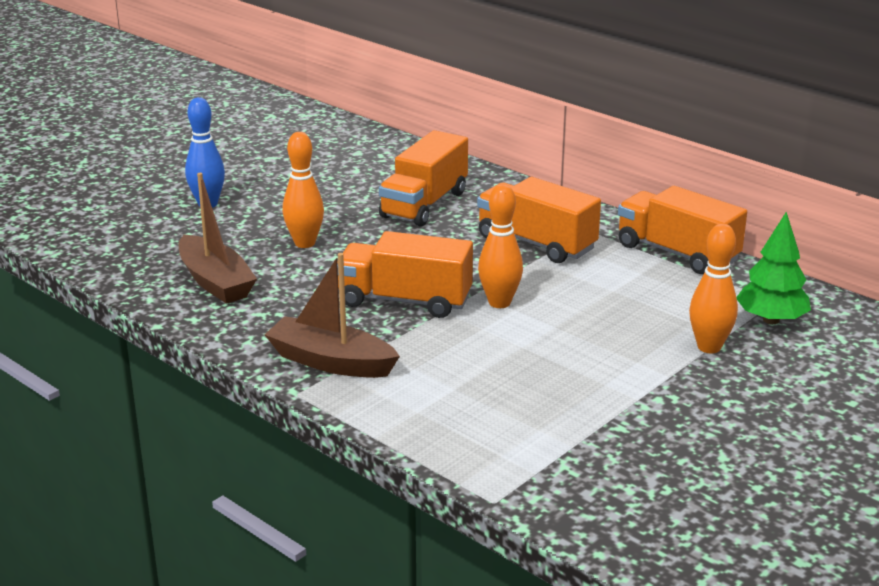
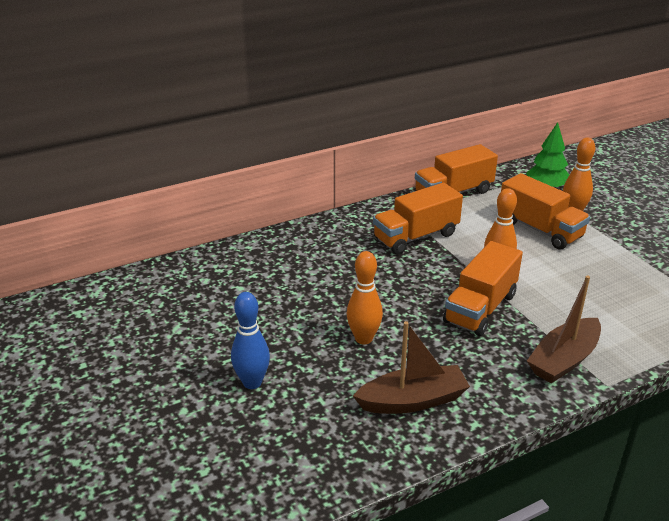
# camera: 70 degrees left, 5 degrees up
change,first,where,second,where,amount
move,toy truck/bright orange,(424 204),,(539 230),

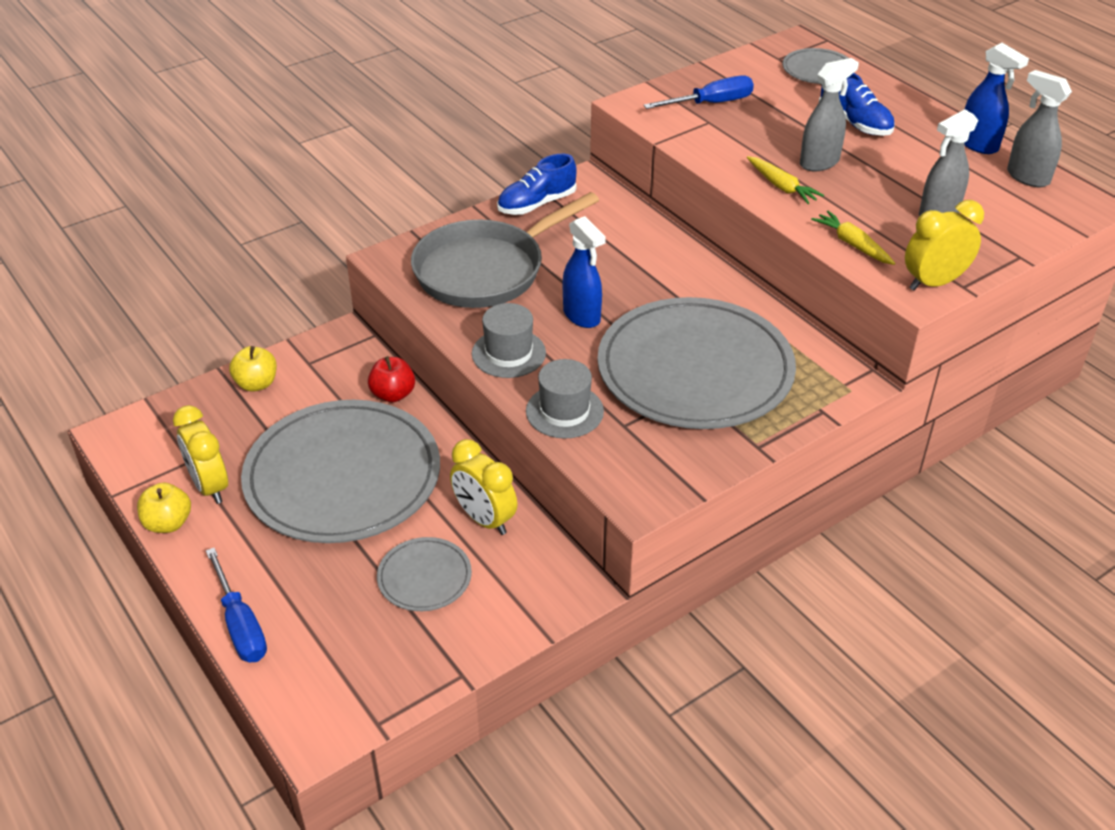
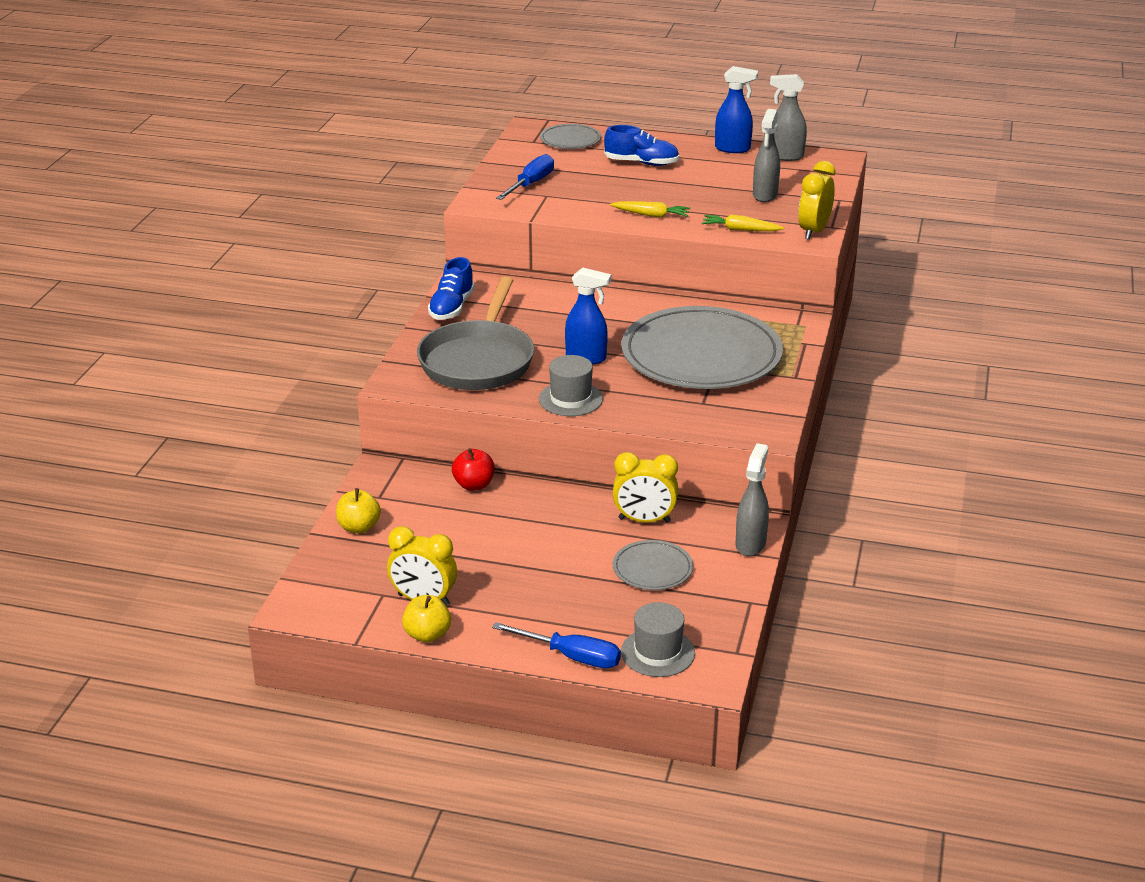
# camera: 40 degrees left, 10 degrees down
change,first,where,second,where,amount
delete,dinner plate/ash-grey,(343 476),,,
move,top hat/ash-grey,(564 411),,(657 652),
move,spray bottle/ash-grey,(820 162),,(750 544),

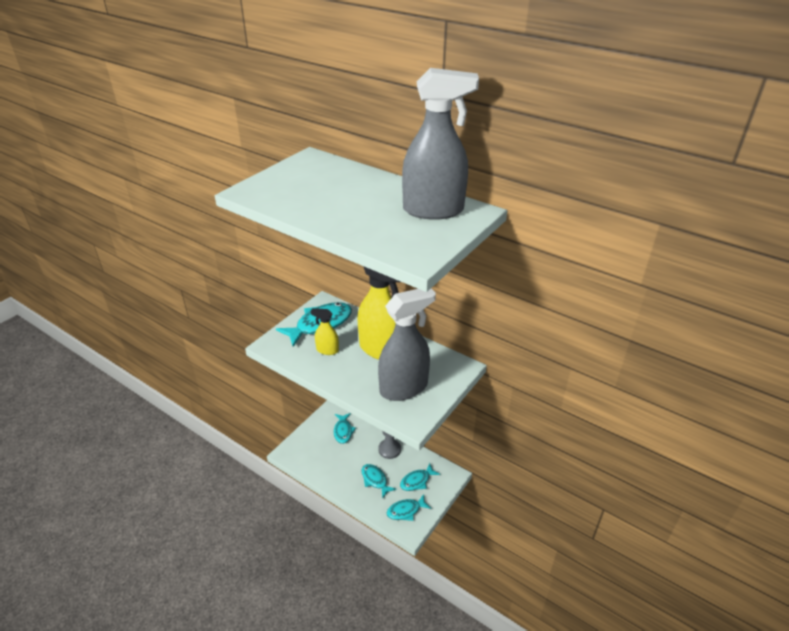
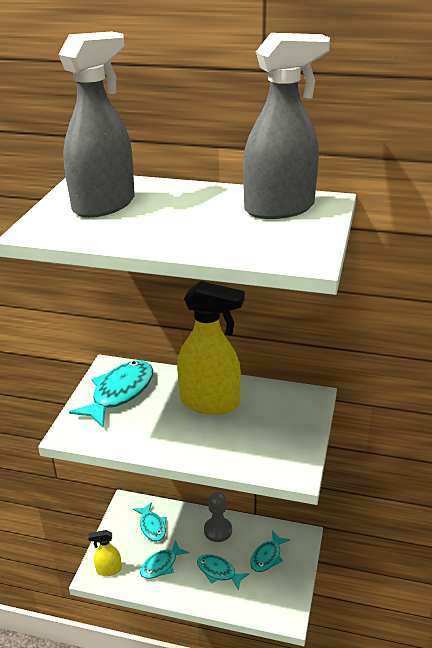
# camera: 20 degrees left, 5 degrees down
change,first,where,second,where,amount
move,spray bottle/bright yellow,(327 350),,(108 570),
move,spray bottle/ash-grey,(404 388),,(104 205),
move,fish figure/teal,(406 511),,(161 565),

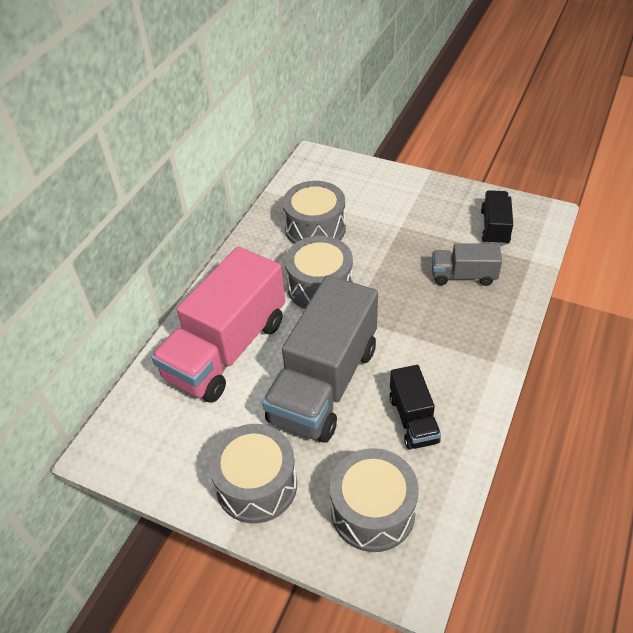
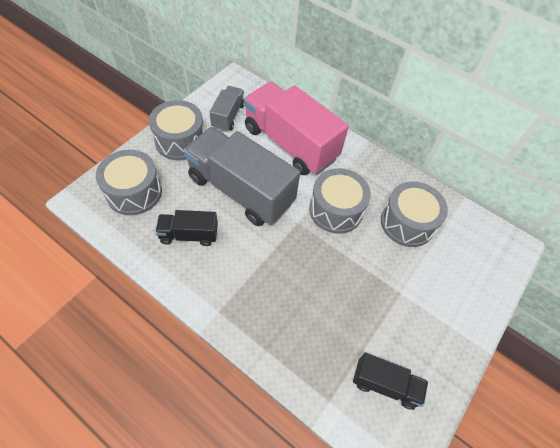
# camera: 95 degrees right, 10 degrees up
change,first,where,second,where,amount
move,toy truck/ash-grey,(463 276),,(228 116),

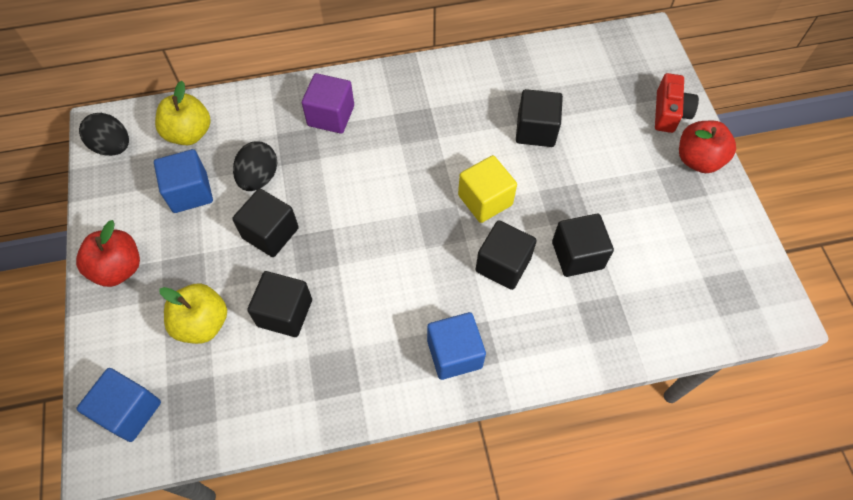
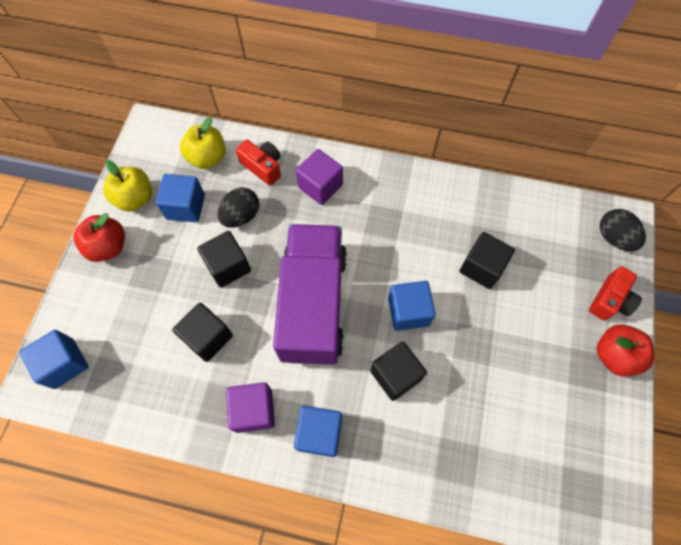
# camera: 25 degrees right, 5 degrees up
change,first,where,second,where,amount
delete,cube/ebony,(577 255),,,
insert,,,cube/purple,(254 410),
insert,,,compact camera/scarlet,(263 167),
insert,,,toy truck/purple,(313 304),
move,egg/ebony,(113 146),,(613 238),
move,apple fruit/bright yellow,(202 323),,(135 198),
recolor,cube/bright yellow,(485 200),cube/blue,(408 311),

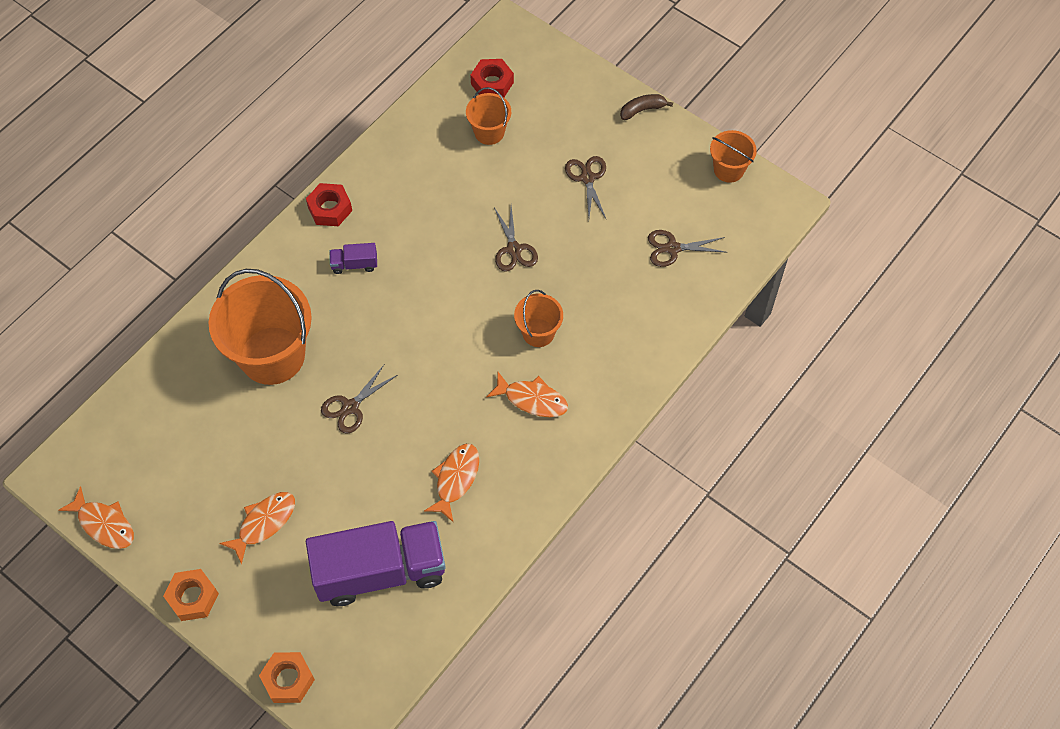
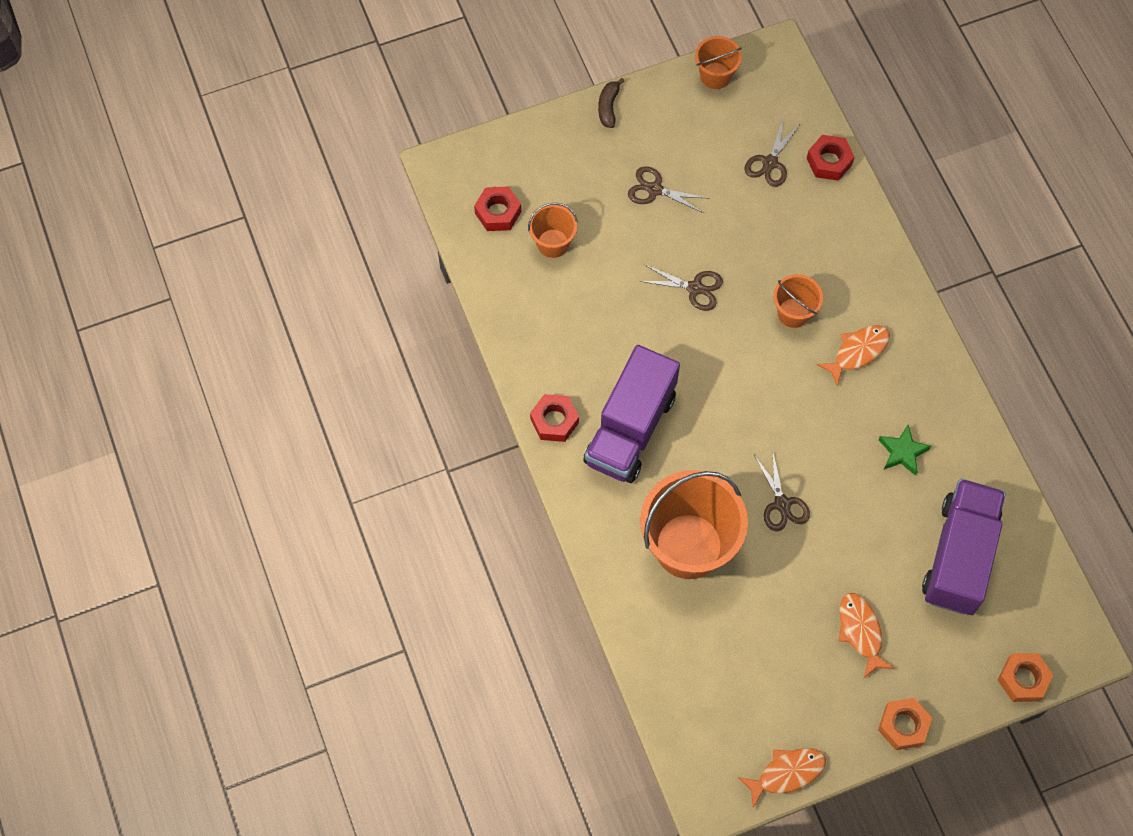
# camera: 60 degrees left, 5 degrees up
change,first,where,second,where,amount
insert,,,nut/scarlet,(829 161),
replace,fish figure/bright orange,(456 479),five-pointed star/emerald,(902 452),
resize,toy truck/purple,(354 264),,(630 429),x2.48

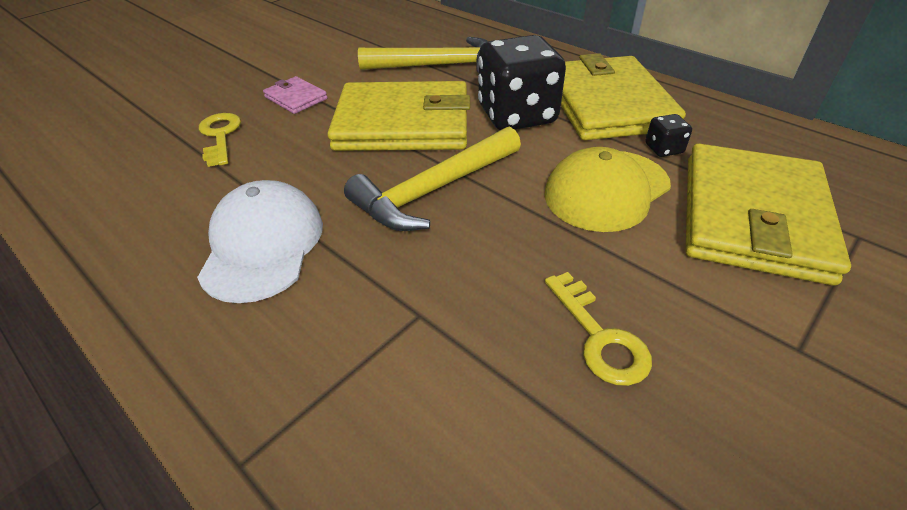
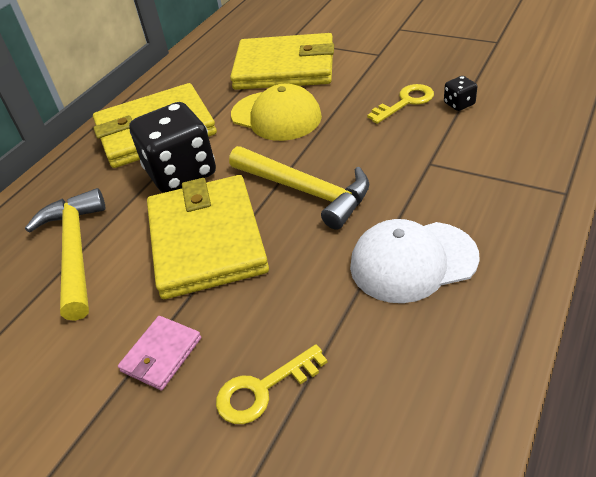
# camera: 100 degrees left, 0 degrees up
change,first,where,second,where,amount
move,die/ebony,(663 149),,(459 104),

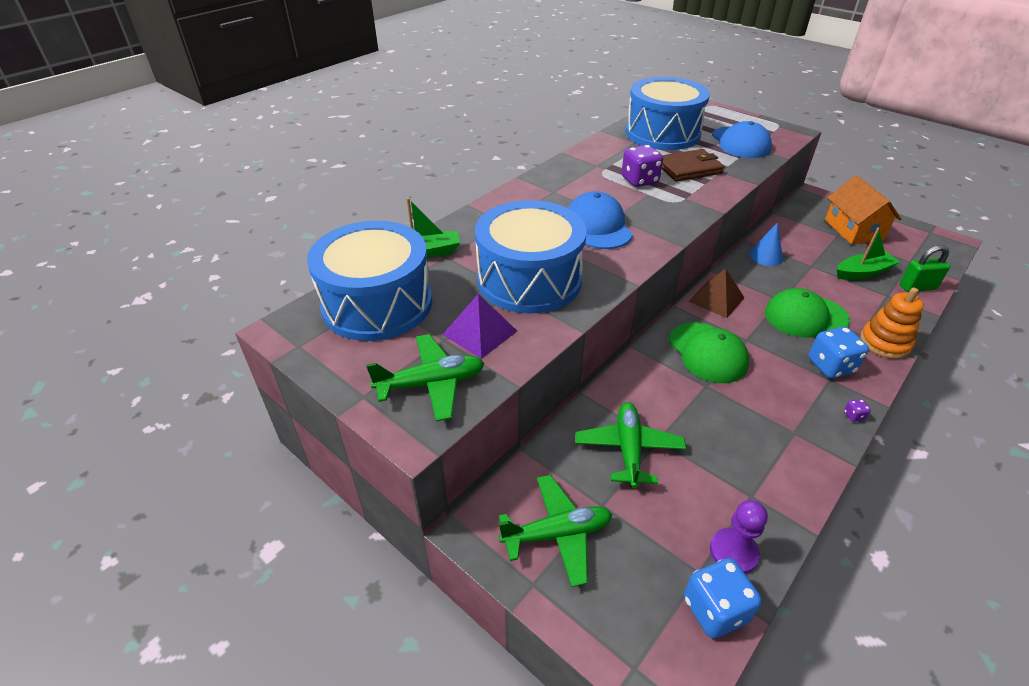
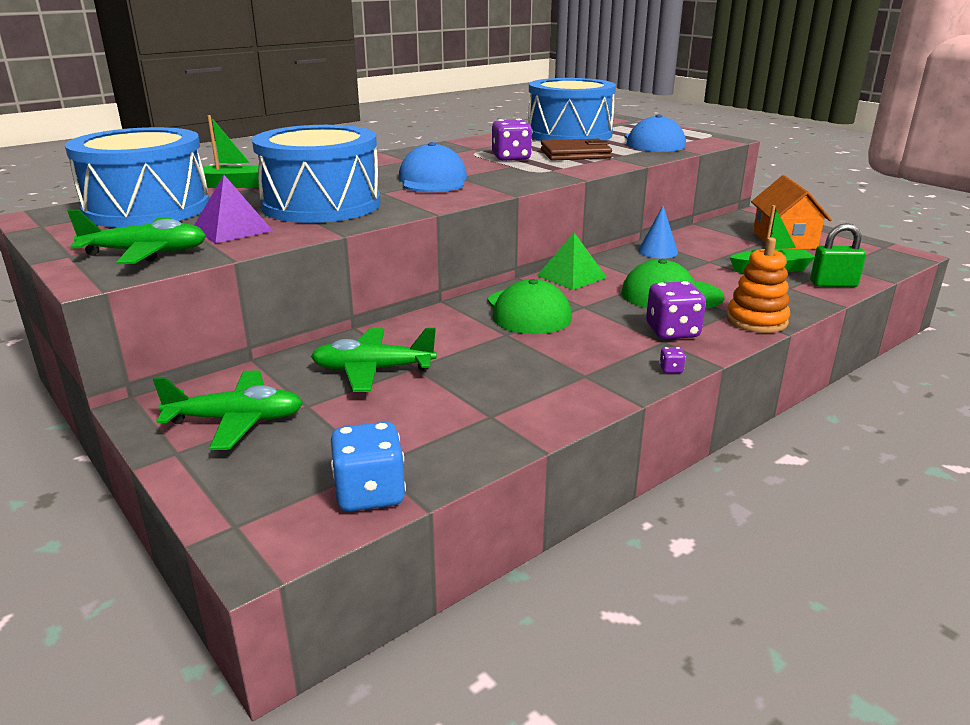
# camera: 10 degrees right, 15 degrees down
change,first,where,second,where,amount
delete,pawn/purple,(733 552),,,
recolor,solid pyramid/russet,(716 299),solid pyramid/emerald,(571 276),
recolor,die/blue,(830 366),die/purple,(672 332),
rotate,toy plane/emerald,(628 449),,(373 370),105 degrees counterclockwise

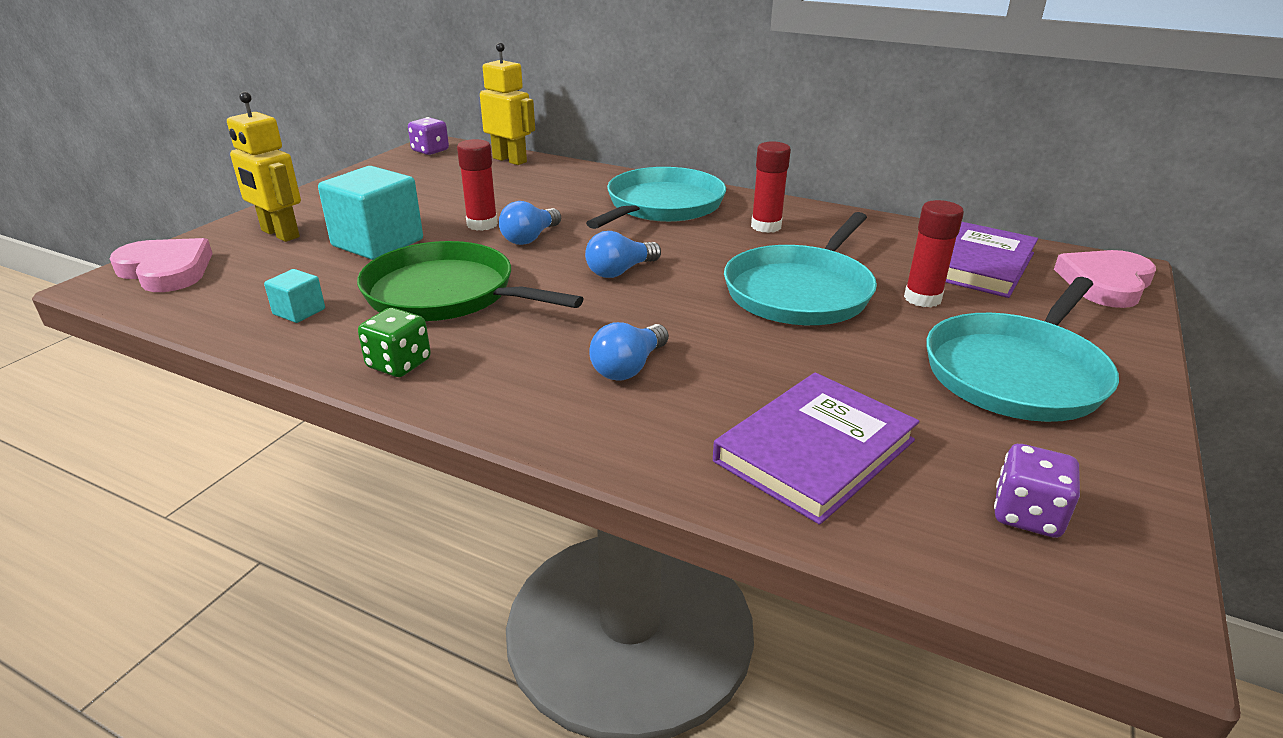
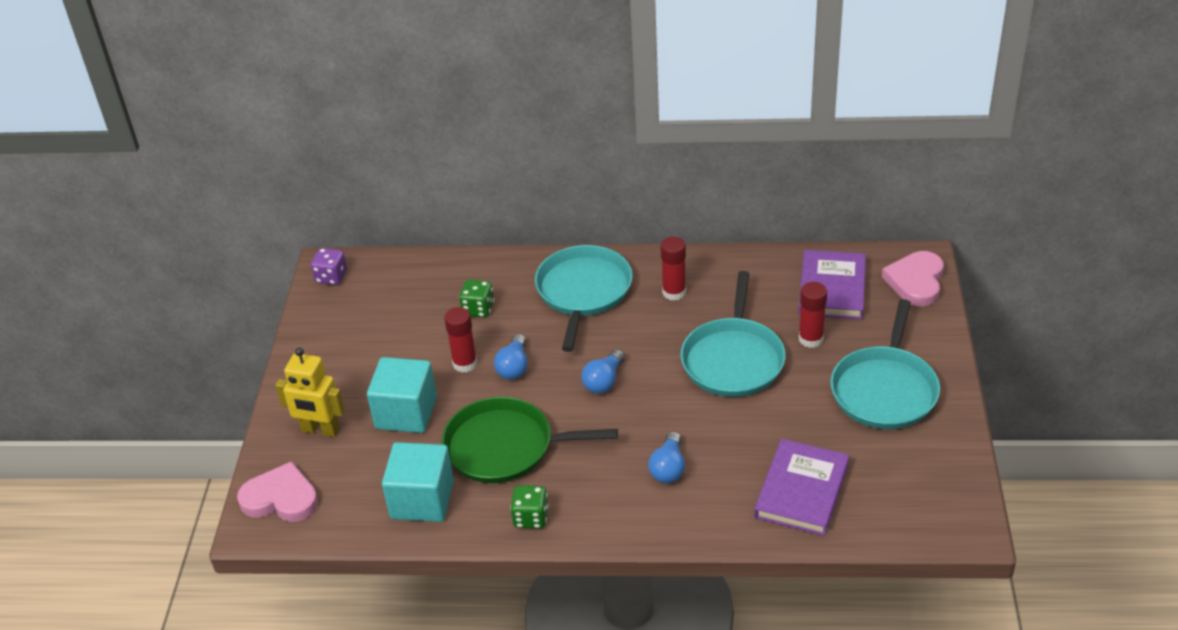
# camera: 20 degrees left, 10 degrees up
change,first,where,second,where,amount
delete,toy robot/bright yellow,(510 160),,,
delete,die/purple,(1027 515),,,
insert,,,die/emerald,(478 309),
resize,cube/teal,(299 312),,(422 500),x2.11

